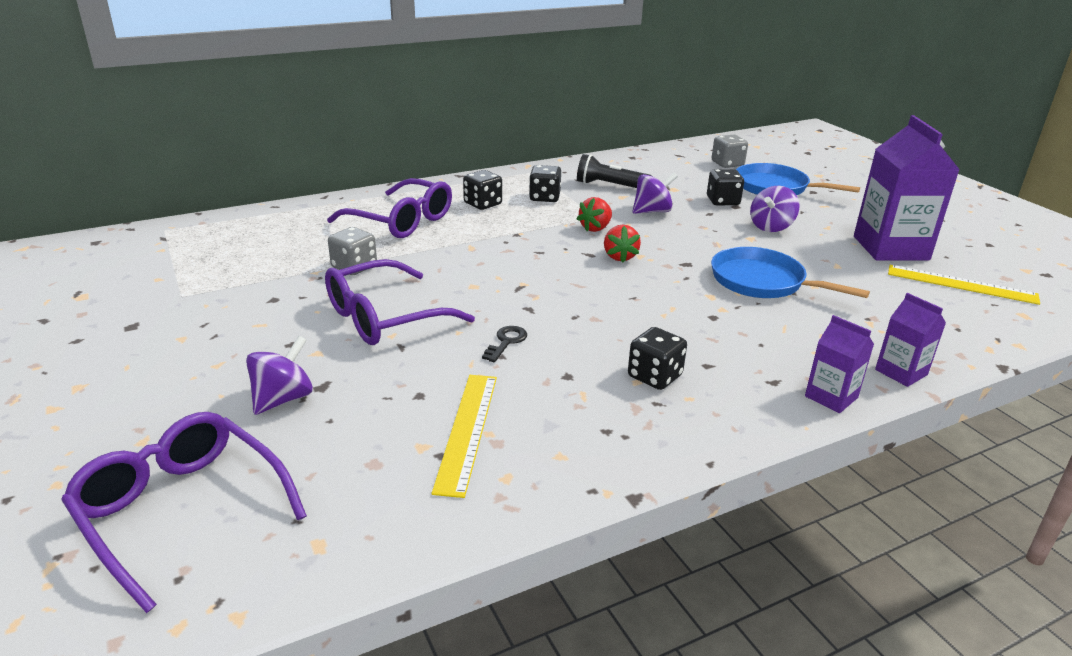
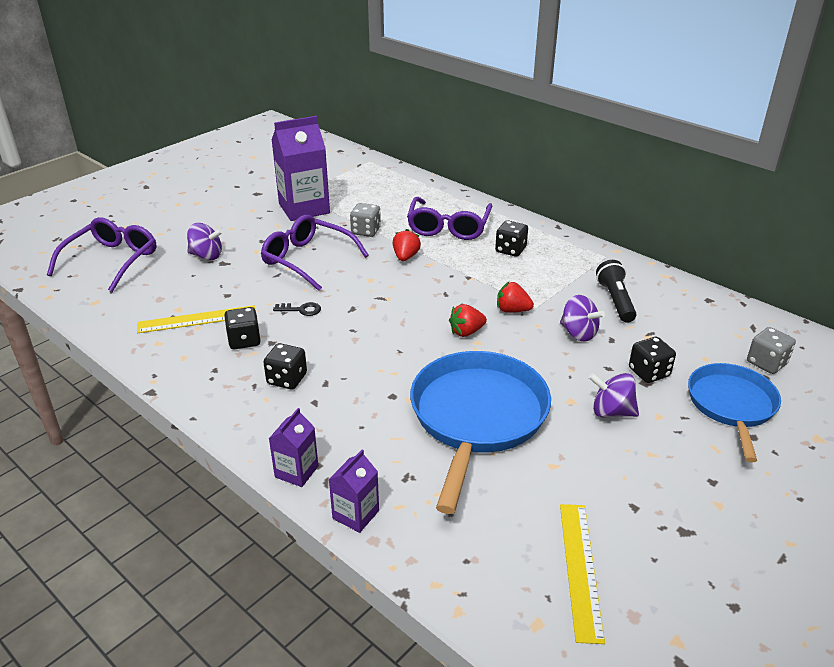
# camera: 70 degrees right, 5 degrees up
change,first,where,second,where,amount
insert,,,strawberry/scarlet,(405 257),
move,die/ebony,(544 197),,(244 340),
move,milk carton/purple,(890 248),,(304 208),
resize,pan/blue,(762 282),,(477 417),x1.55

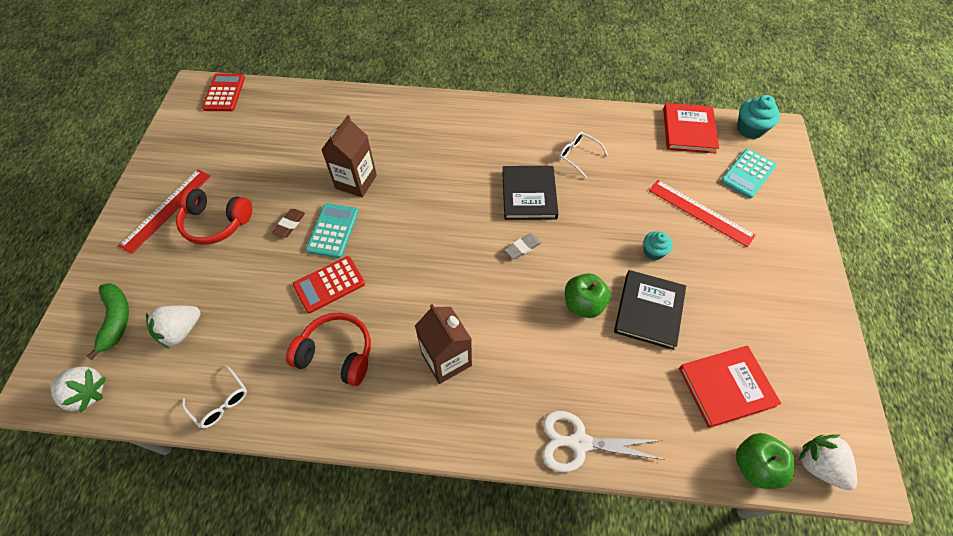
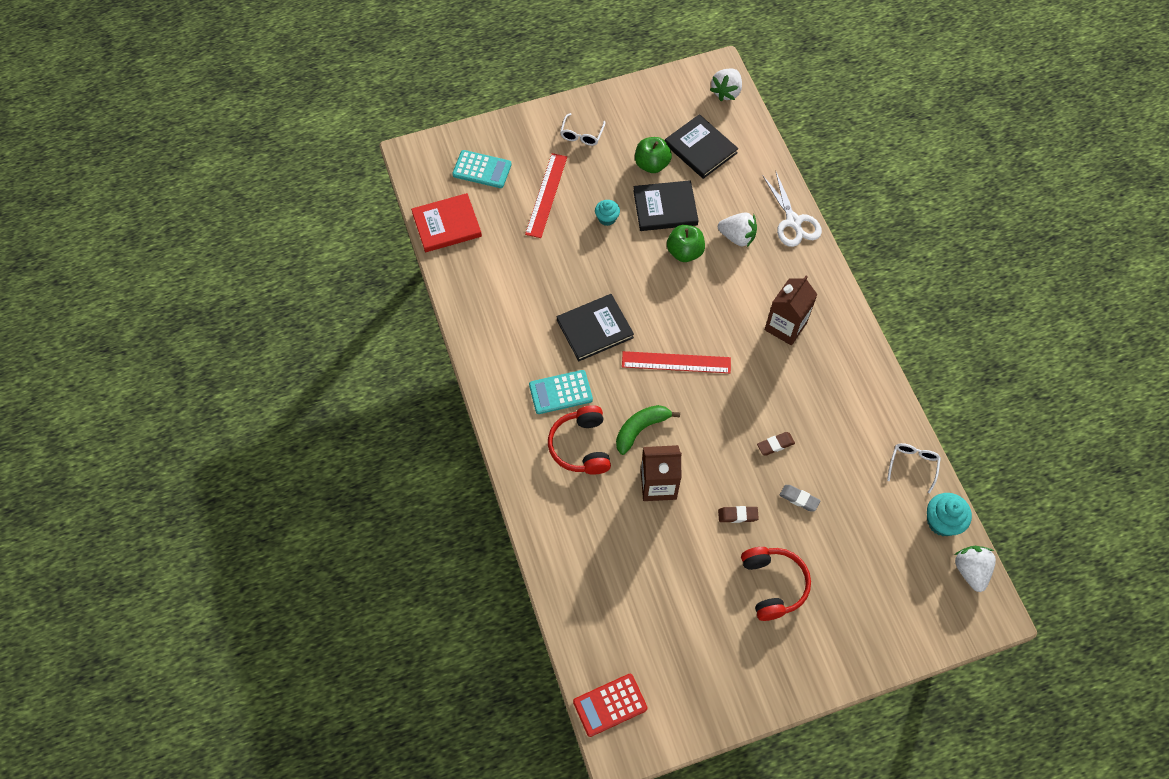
# camera: 115 degrees left, 5 degrees up
change,first,where,second,where,amount
move,toy banana/emerald,(116 320),,(641 429),
move,measuring stick/scarlet,(166 210),,(676 362),
move,strawberry/white,(181 331),,(737 237),
move,headset/scarlet,(336 354),,(581 446),
move,adding machine/teal,(333 231),,(560 392),
move,eraser/ash-grey,(522 248),,(799 499),
move,eyeglasses/white,(578 156),,(581 135),
move,apple fruit/emerald,(754 465),,(652 164),
move,muffin/teal,(750 129),,(942 522),
replace,adding machine/scarlet,(329 284),eraser/russet,(775 445),
recolor,hardcover/scarlet,(726 387),hardcover/ebony,(700 148),

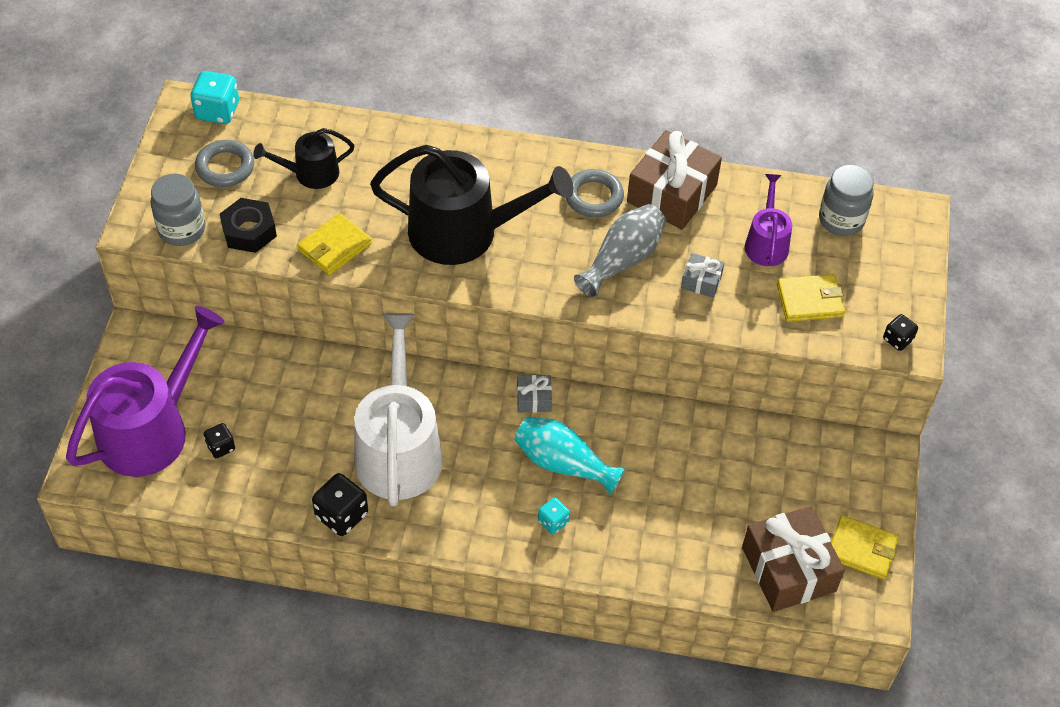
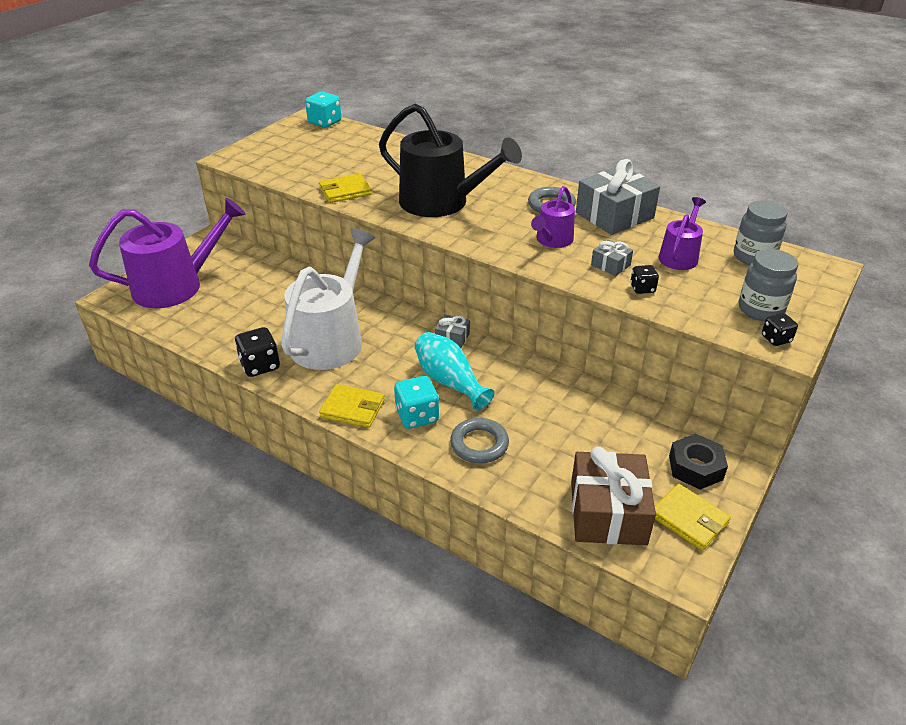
# camera: 25 degrees right, 15 degrees down
change,first,where,second,where,amount
delete,watering pot/ebony,(311 173),,,
move,jar/ash-grey,(182 229),,(760 309),
move,ring/ash-grey,(225 167),,(479 444),
move,die/ebony,(221 447),,(642 288),
move,nut/ebony,(249 231),,(695 467),
move,wallet/bright yellow,(810 300),,(352 408),
replace,flower vase/ash-grey,(622 260),watering pot/purple,(552 240),
recolor,present/russet,(672 194),present/ash-grey,(614 215),
resize,die/teal,(553 522),,(417 416),x1.70

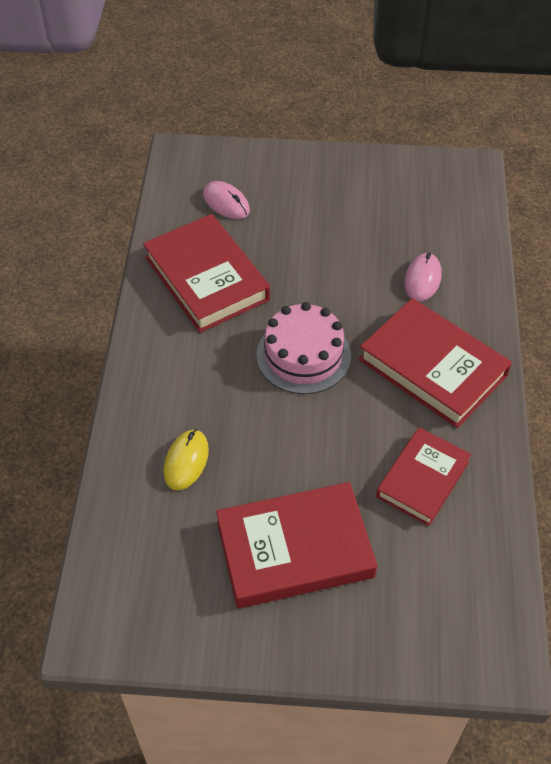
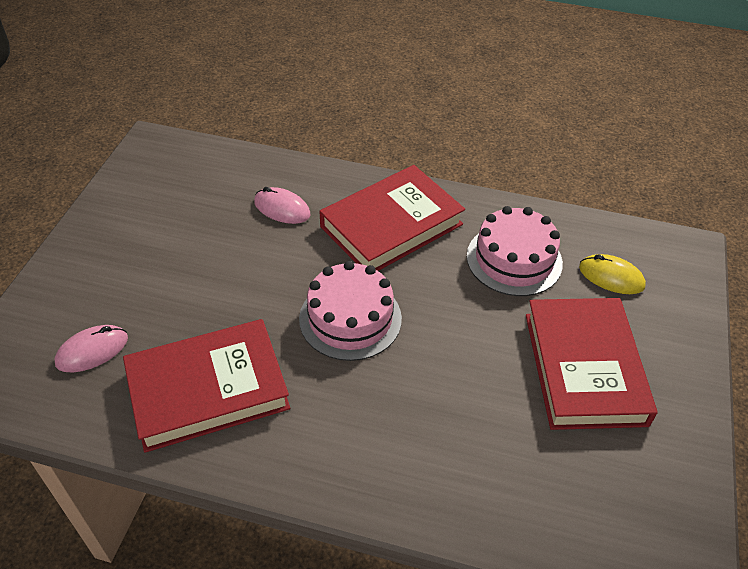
# camera: 80 degrees left, 5 degrees down
change,first,where,second,where,amount
move,PC mouse/bright yellow,(186 461),,(611 277),
replace,hardcover/scarlet,(422 479),cake/pink,(514 259),

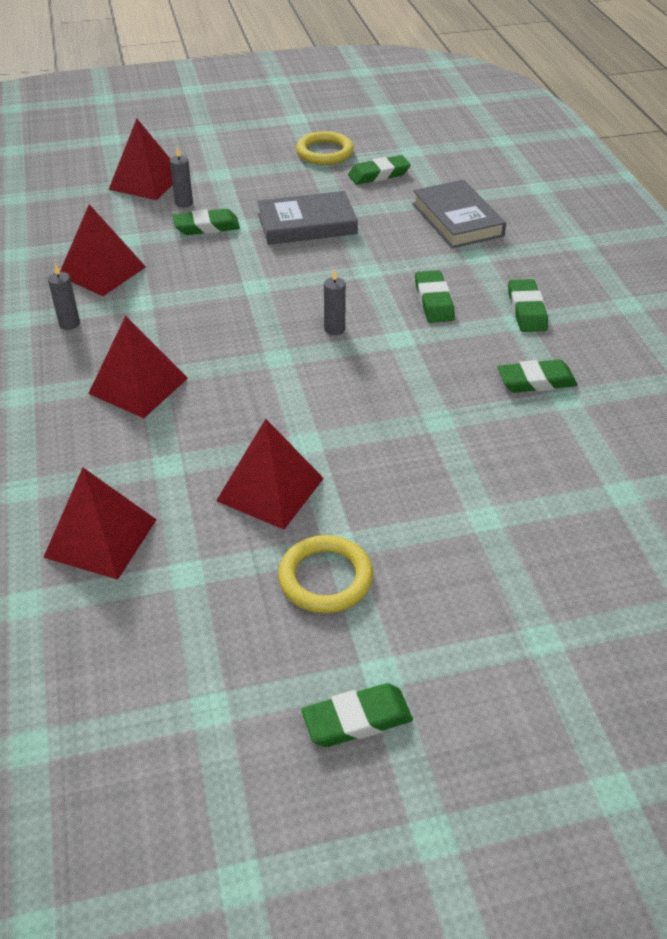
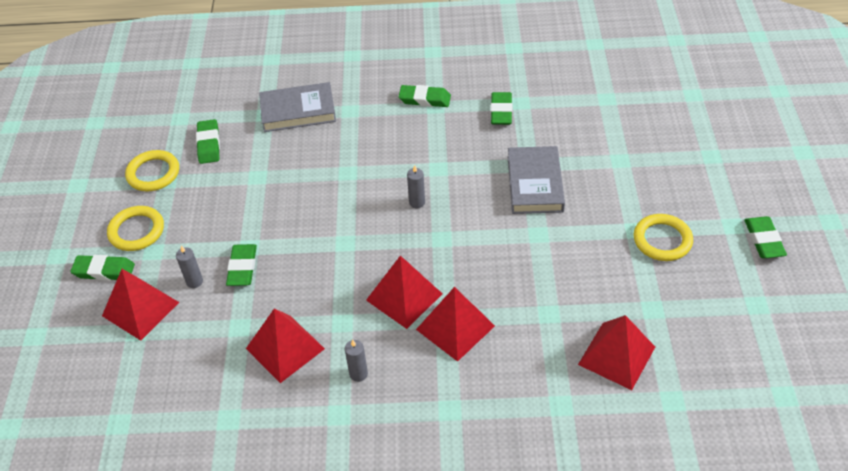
# camera: 75 degrees left, 5 degrees up
change,first,where,second,where,amount
insert,,,ring/bright yellow,(136 231),
move,solid pyramid/scarlet,(270 489),,(404 297),
move,hardcover/ash-grey,(307 224),,(534 184),
move,eraser/emerald,(433 301),,(104 271),

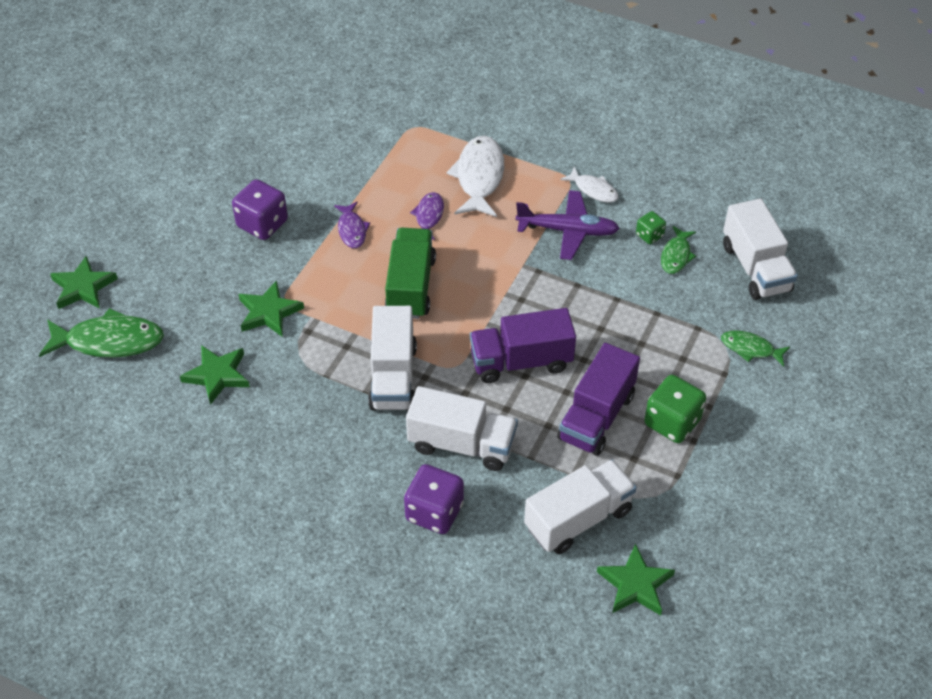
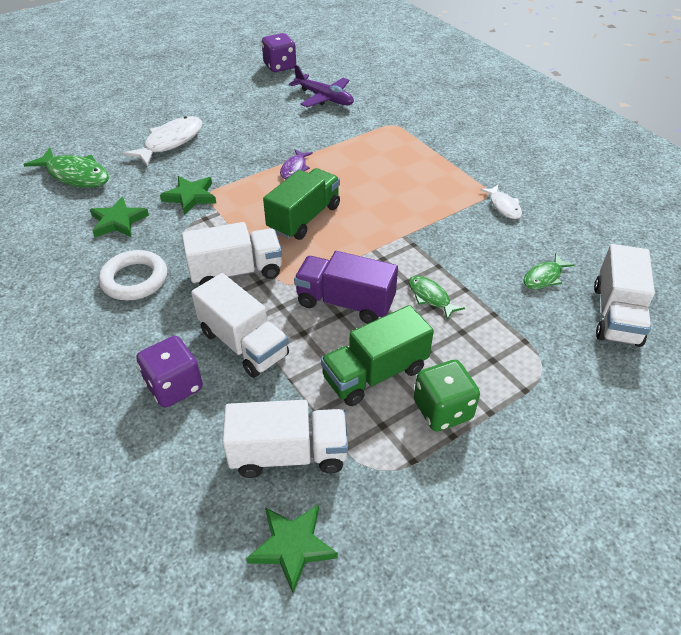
# camera: 30 degrees right, 5 degrees down
change,first,where,second,where,amount
delete,five-pointed star/emerald,(83 287),,,
delete,fish figure/purple,(428 216),,,
delete,die/emerald,(649 235),,,
insert,,,ring/white,(134 279),
move,die/purple,(262 224),,(280 66),
move,fish figure/white,(479 177),,(171 142),
move,toy plane/purple,(567 231),,(324 98),
move,fish figure/emerald,(750 349),,(430 297),
recolor,toy truck/purple,(596 417),toy truck/emerald,(375 373),
rotate,toy truck/white,(393 377),,(236 272),135 degrees counterclockwise

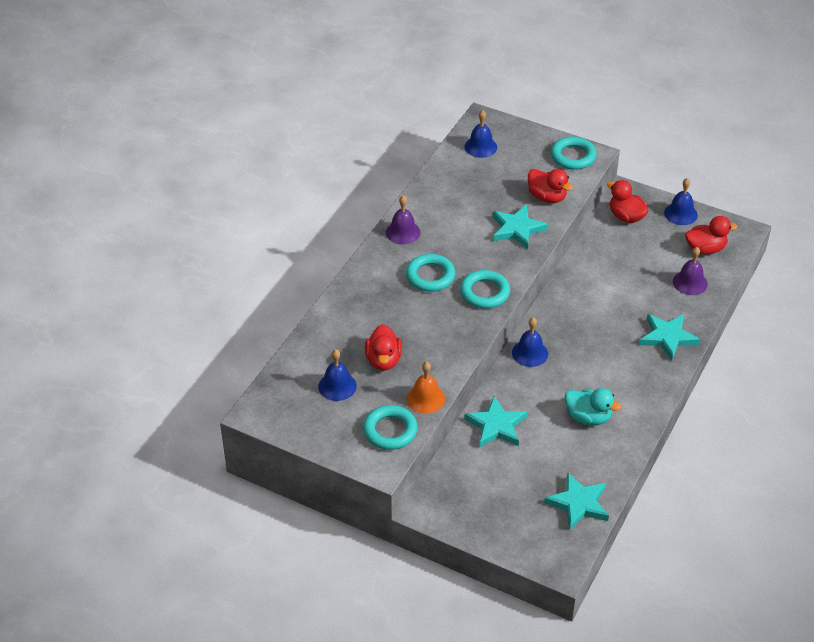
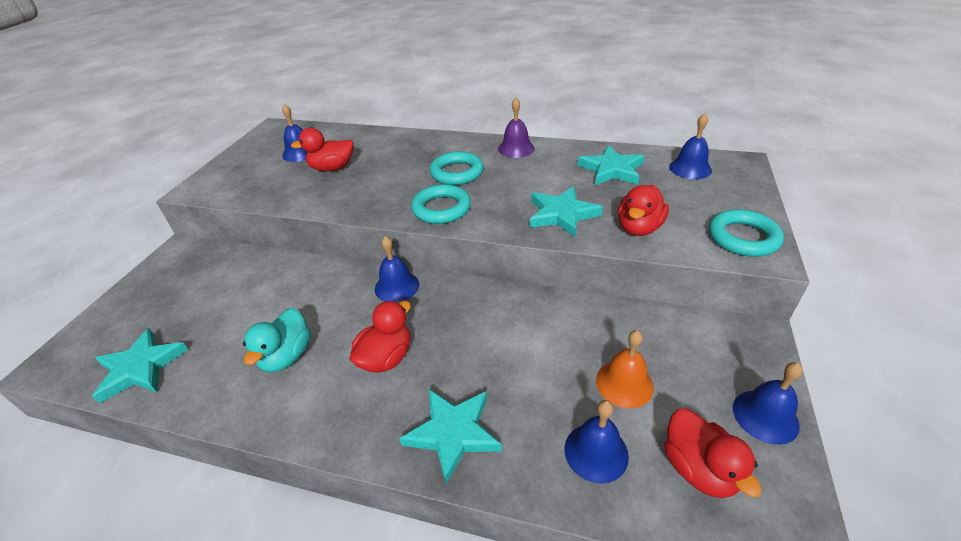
# camera: 80 degrees right, 5 degrees down
change,first,where,second,where,amount
delete,ring/teal,(390 431),,,
move,bell/bright orange,(425 398),,(624 383),
move,five-pointed star/teal,(496 426),,(611 170),
move,toy duck/scarlet,(626 217),,(386 358),
recolor,bell/purple,(690 282),bell/blue,(596 452),

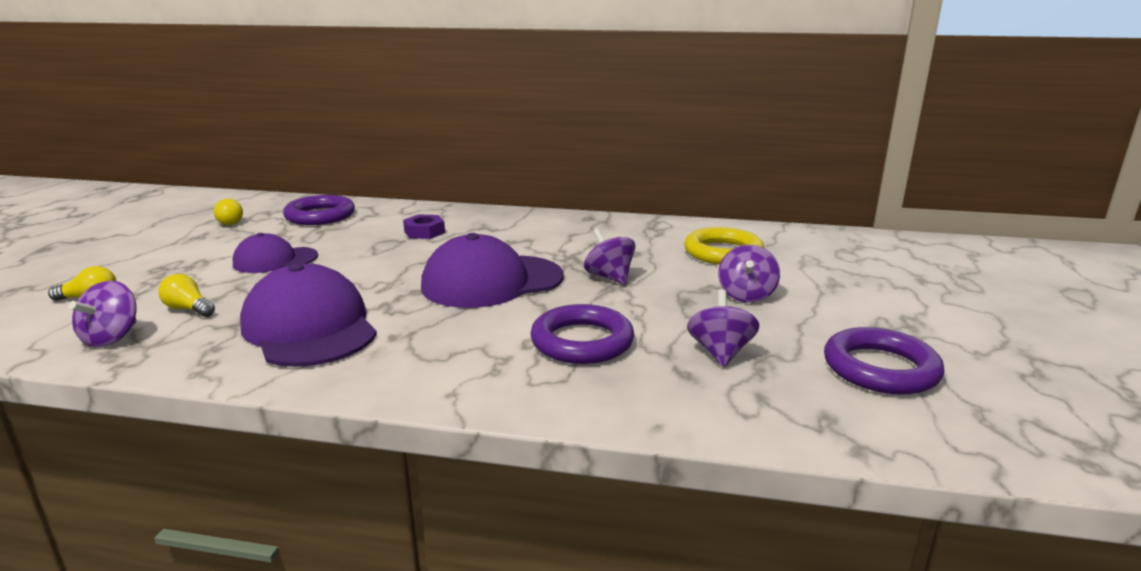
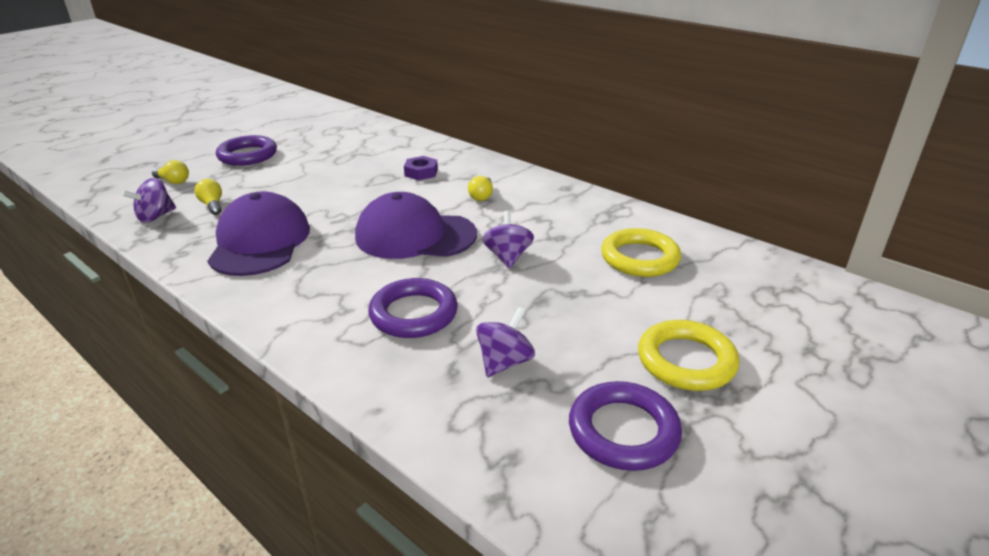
# camera: 30 degrees right, 10 degrees up
change,first,where,second,where,amount
delete,peaked cap/purple,(275 260),,,
delete,whirligig/purple,(746 295),,,
insert,,,ring/bright yellow,(686 361),
move,light bulb/bright yellow,(231 222),,(482 196),
move,ring/purple,(320 216),,(247 155),

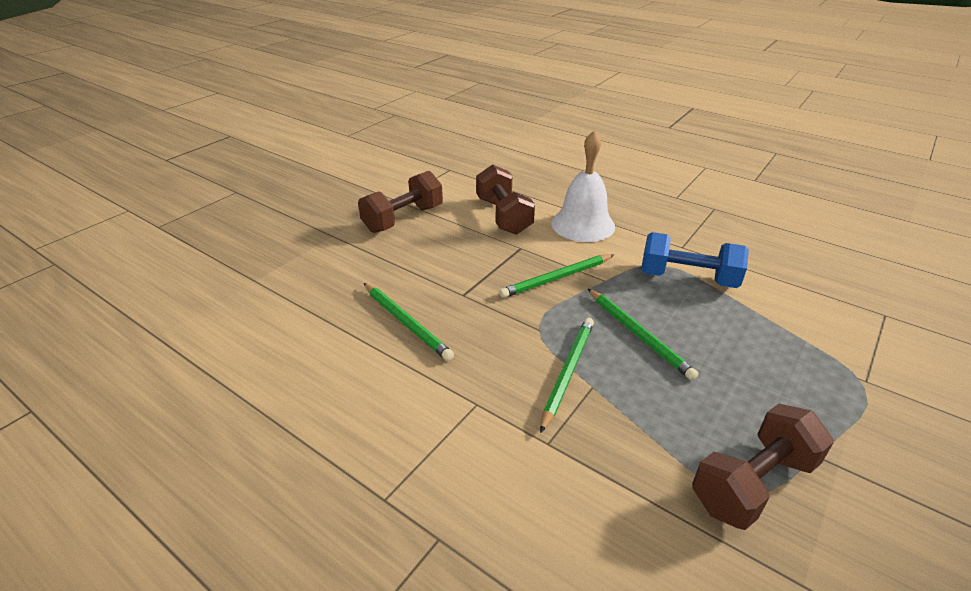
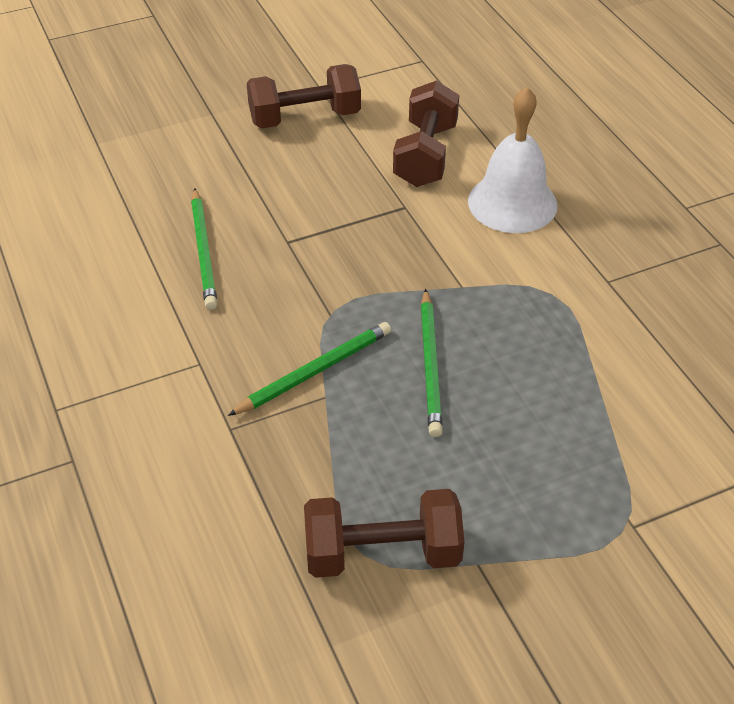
# camera: 30 degrees right, 10 degrees up
change,first,where,second,where,amount
delete,pencil/emerald,(557 278),,,
delete,free weight/blue,(687 278),,,

